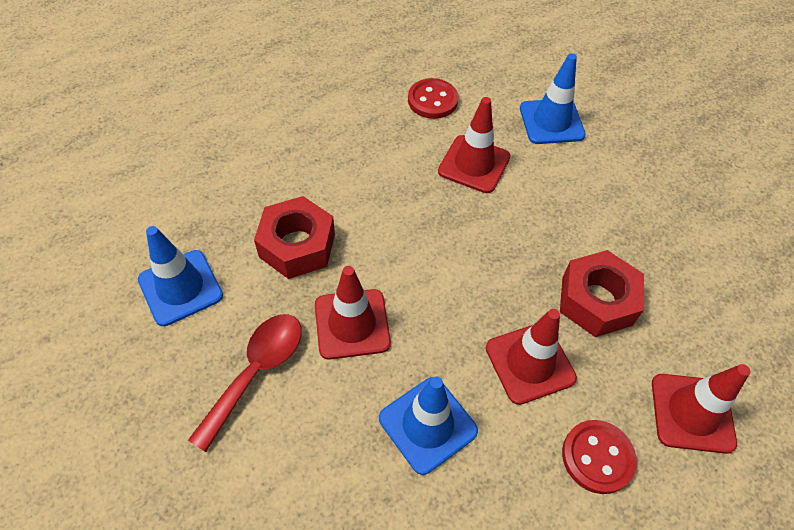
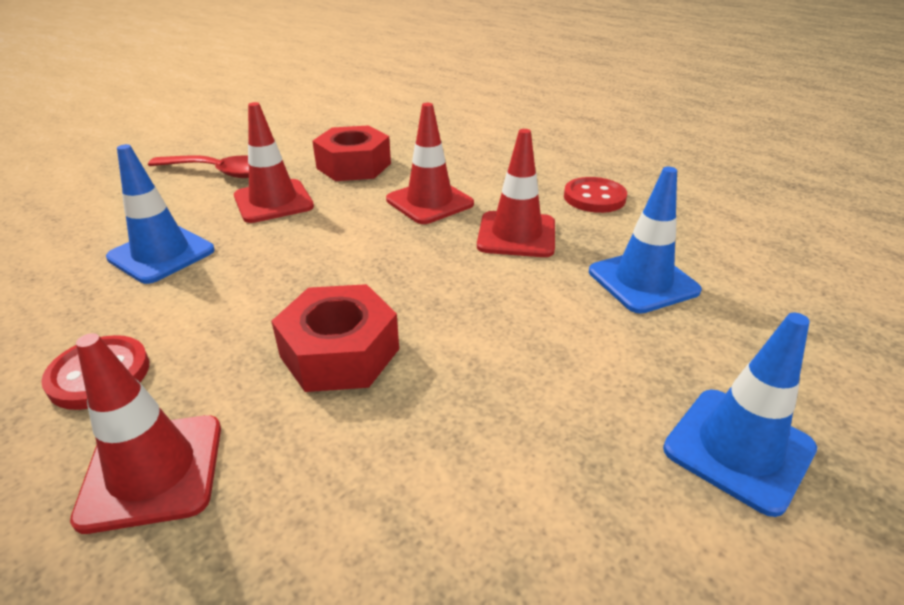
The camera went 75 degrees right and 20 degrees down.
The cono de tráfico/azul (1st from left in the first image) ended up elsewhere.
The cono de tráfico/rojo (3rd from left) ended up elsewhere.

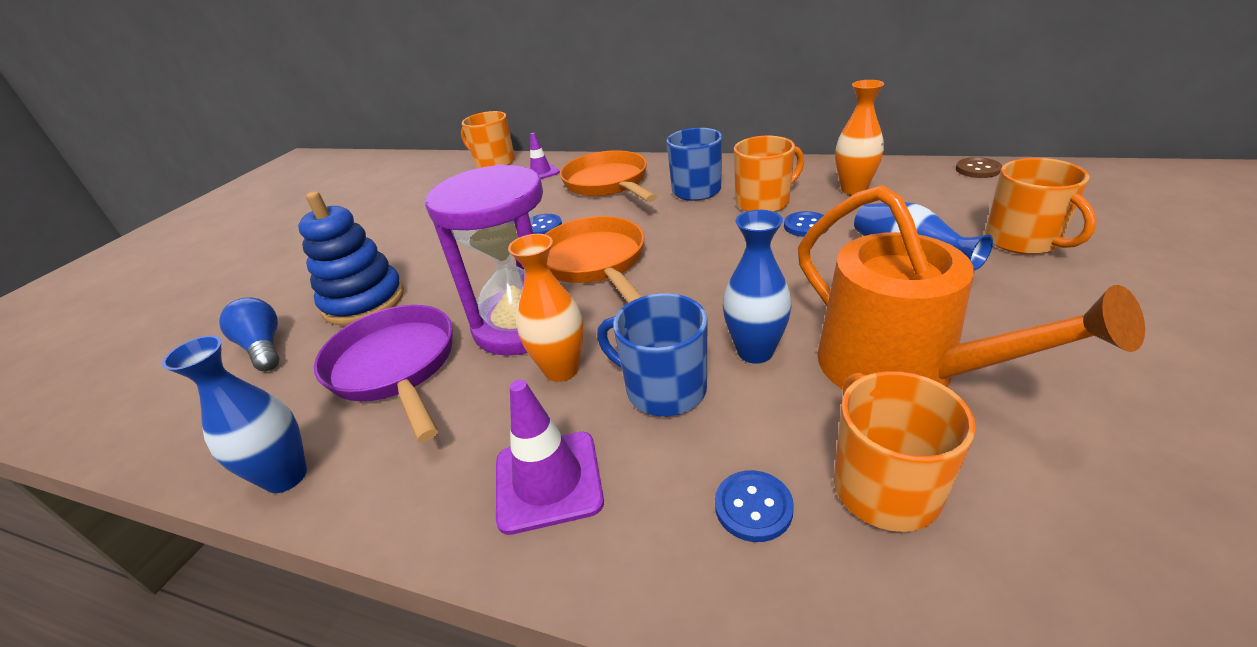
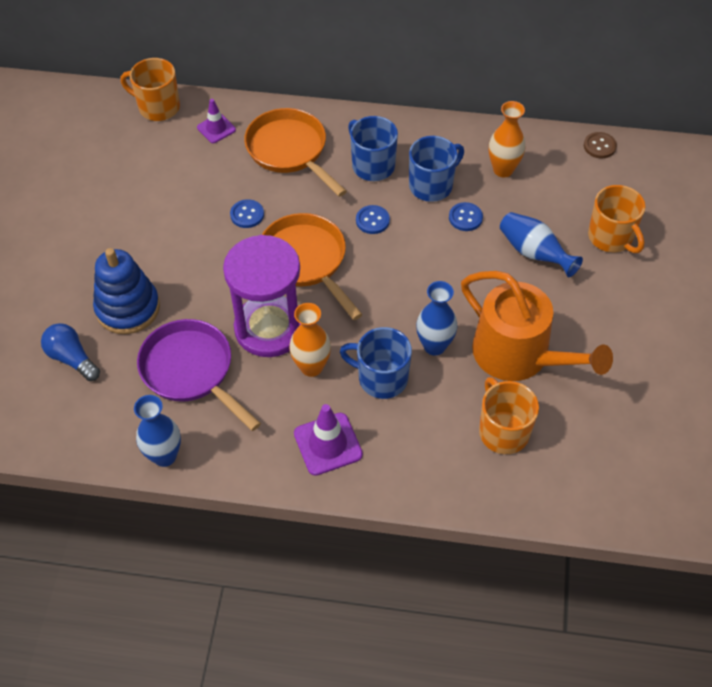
The camera went 15 degrees left and 20 degrees up.
What was the taza/naranja (2nd from left) turned into the taza/azul (3rd from left).
The botón/azul (2nd from left) ended up elsewhere.

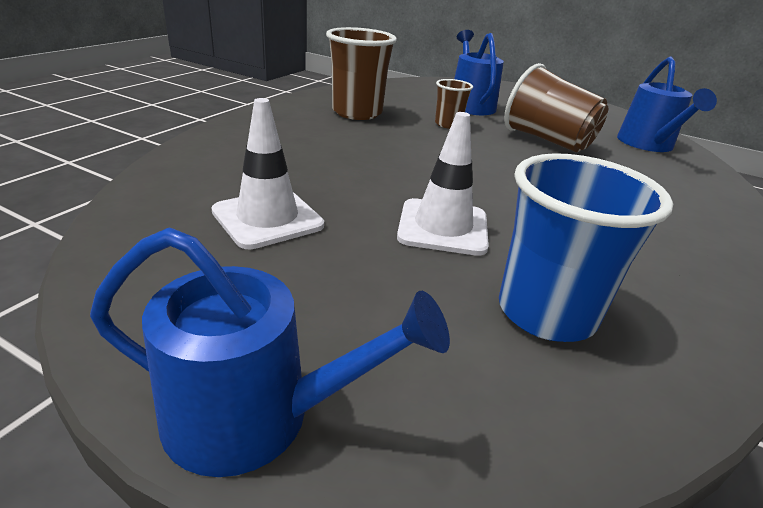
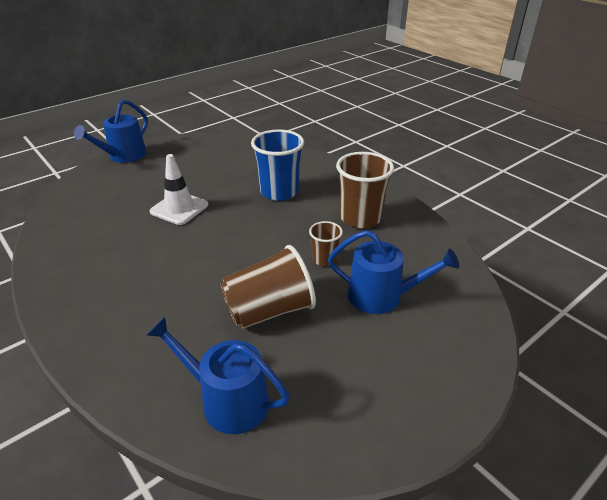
The camera went 115 degrees right and 5 degrees up.
The second view lost the cono de tráfico/blanco (1st from left).
The vaso/azul ended up elsewhere.

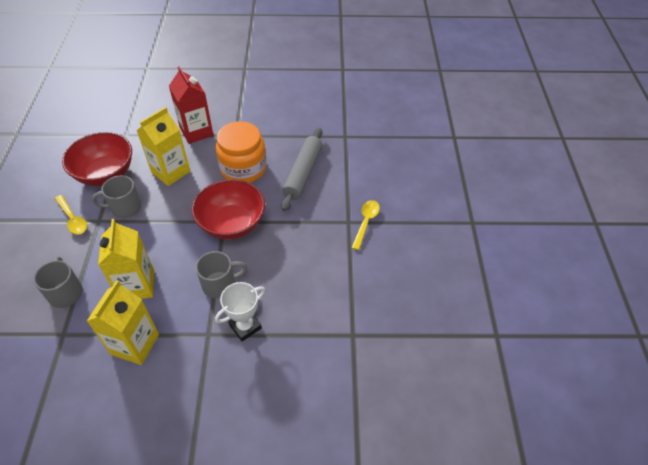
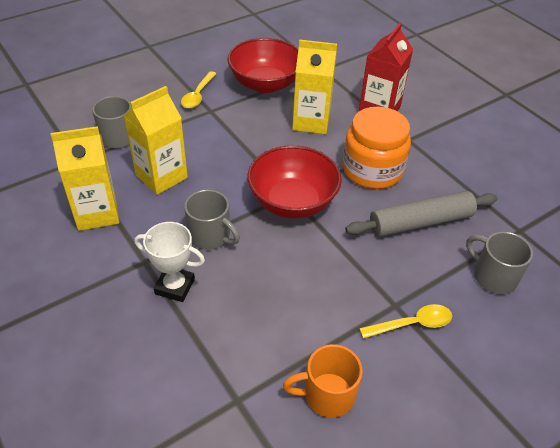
The camera went 55 degrees right and 5 degrees down.
The taza/gris (2nd from left in the first image) ended up elsewhere.
The second view gained the taza/naranja.

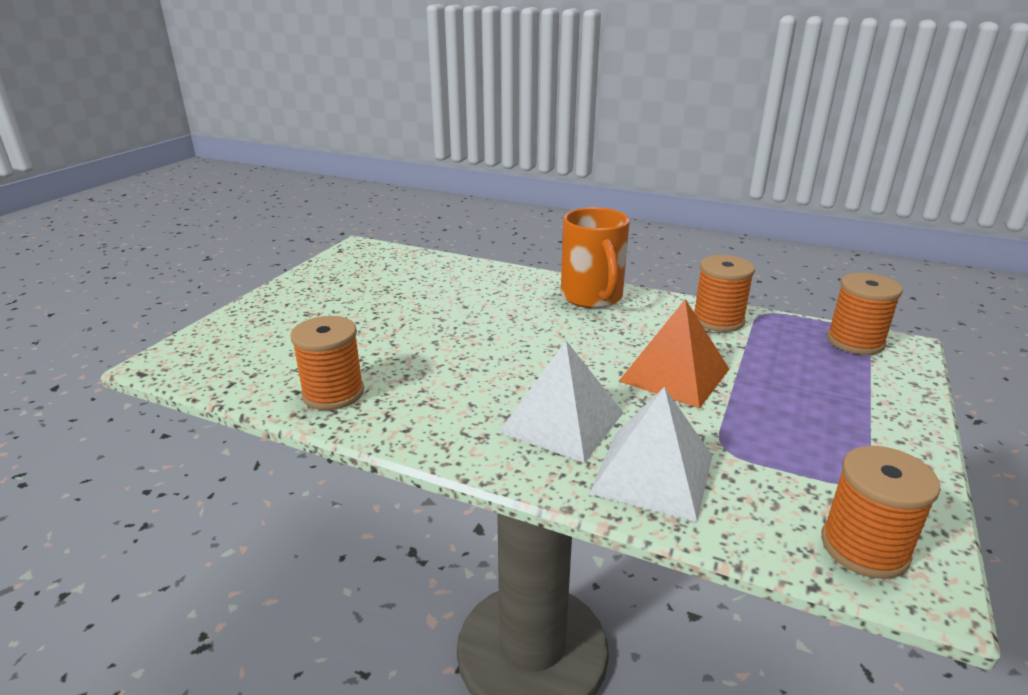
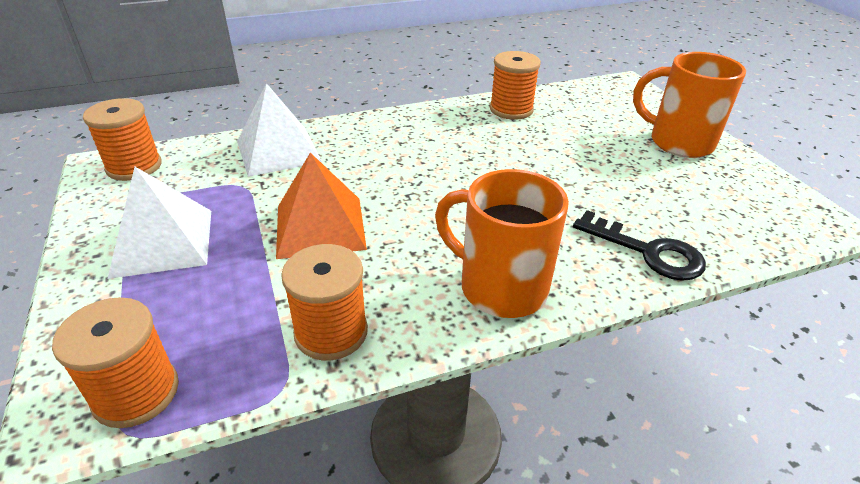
The camera went 135 degrees right and 10 degrees up.
The pirámide/blanco (1st from left) ended up elsewhere.
The second view gained the taza/naranja (2nd from left).
The second view gained the llave/negro.

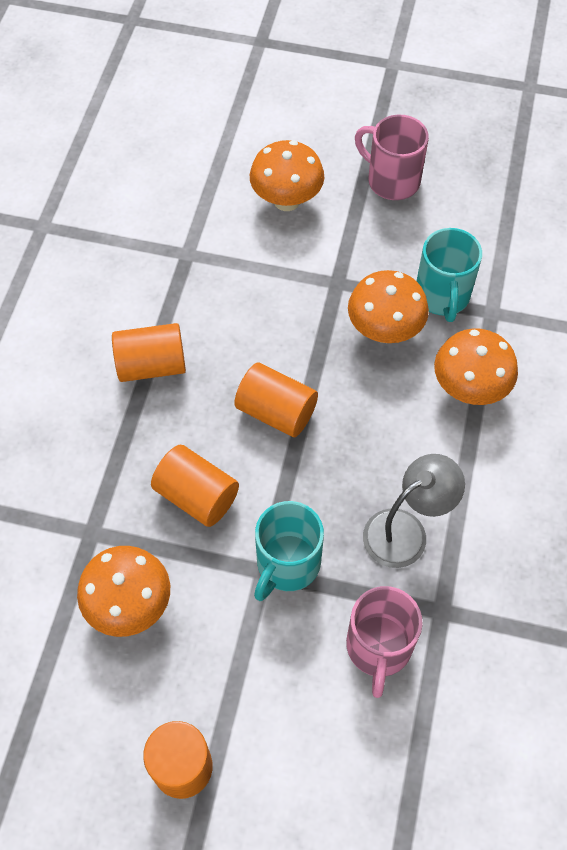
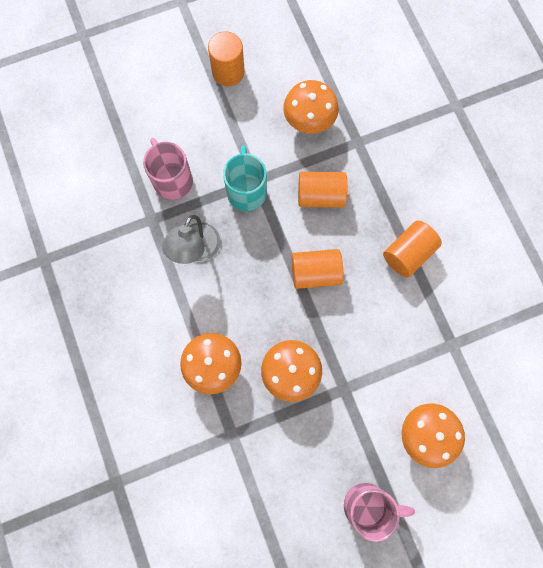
The camera went 145 degrees right and 15 degrees up.
The second view lost the taza/turquesa (2nd from left).

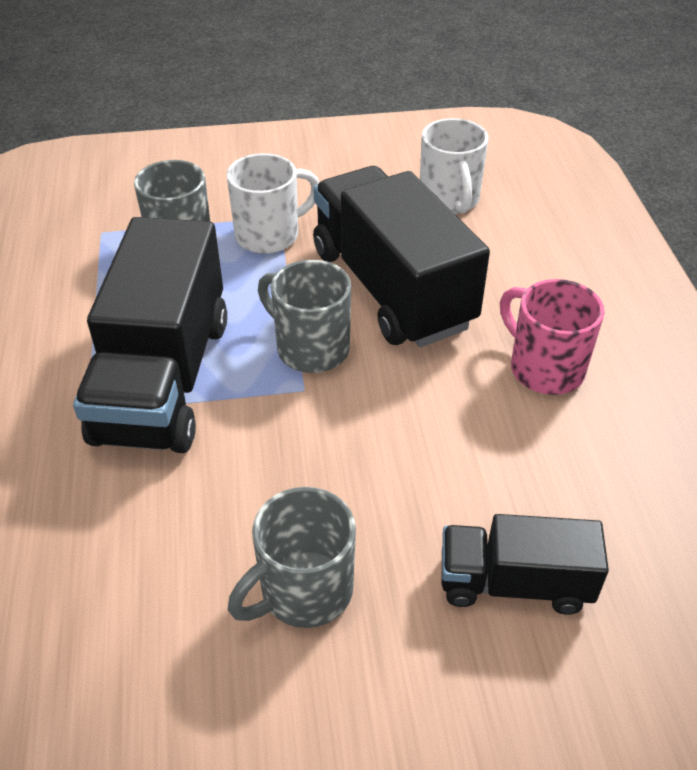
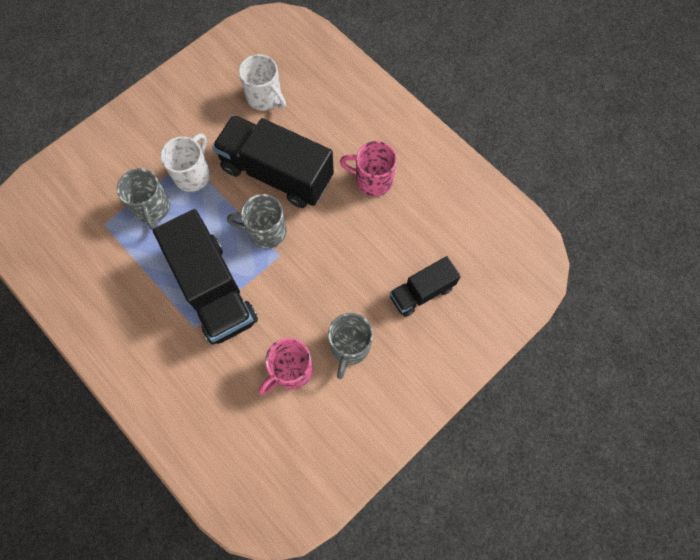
The camera went 35 degrees left and 25 degrees up.
The second view gained the taza/rosa (1st from left).

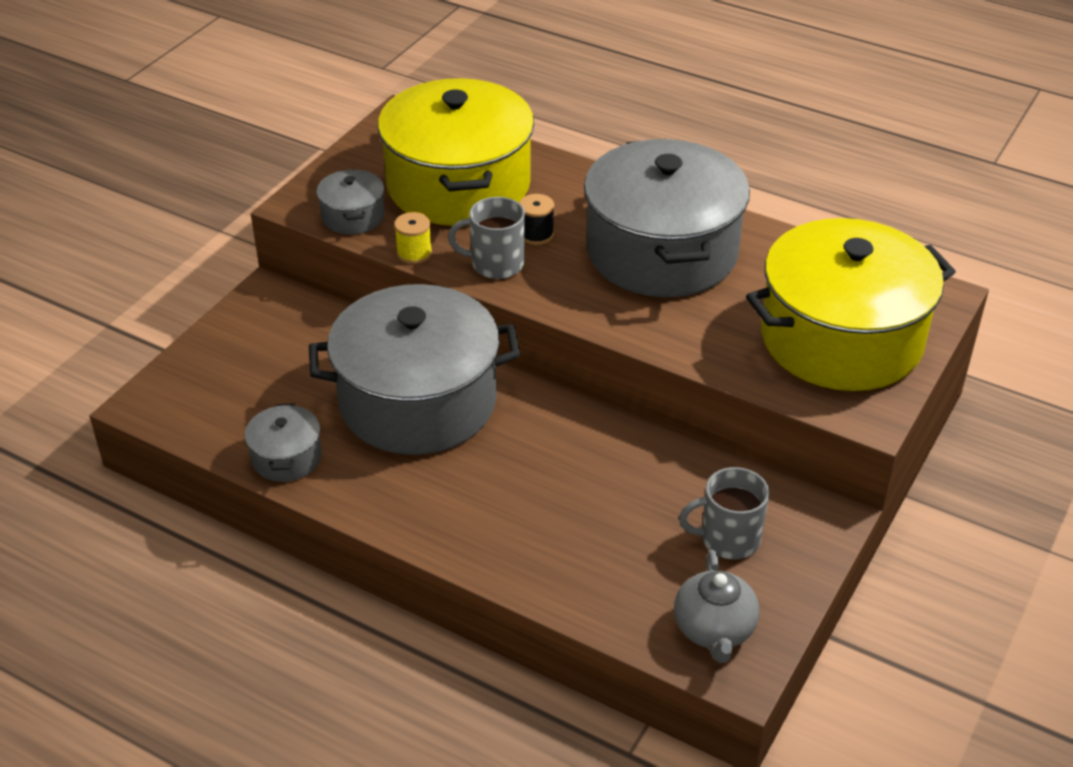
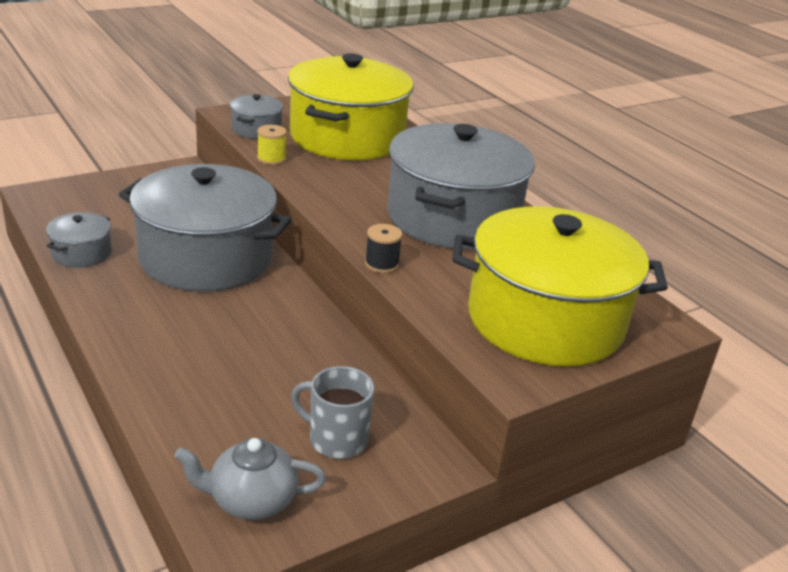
The camera went 25 degrees right and 10 degrees down.
The carrete/negro ended up elsewhere.
The second view lost the taza/gris (1st from left).
The tetera/gris ended up facing another way, 60 degrees clockwise from before.

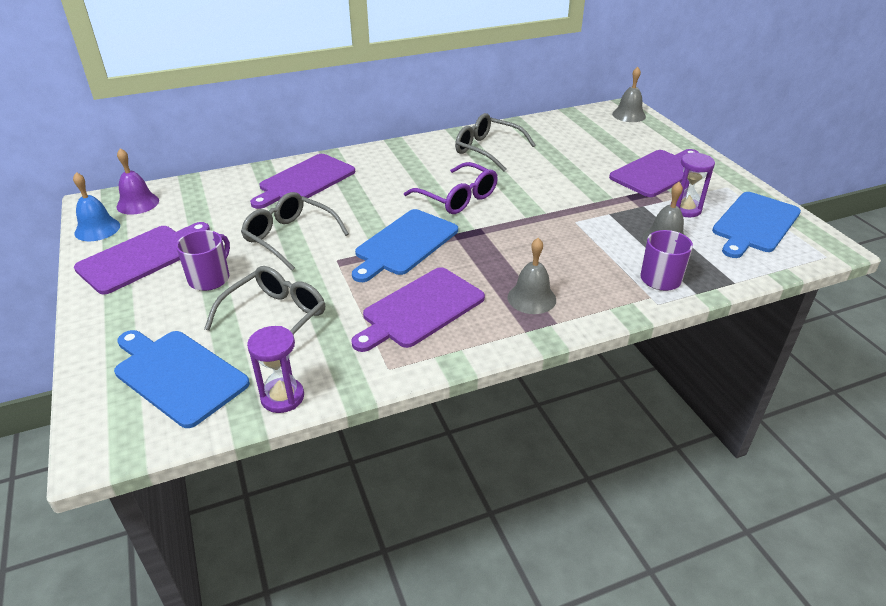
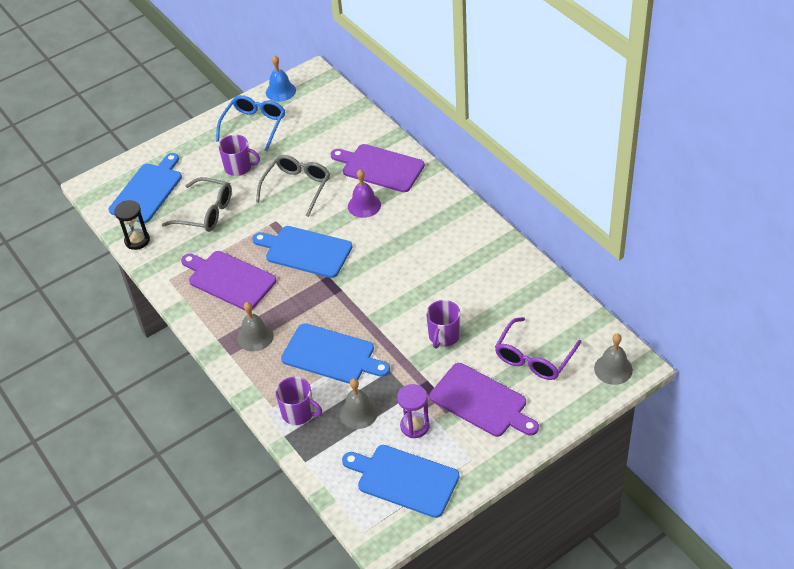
The camera went 80 degrees right and 10 degrees up.
The second view lost the gafas/gris (3rd from left).
The campana/morado ended up elsewhere.
The gafas/morado ended up elsewhere.
Where the tabla de cortar/morado (1st from left) stood, the gafas/azul came to stand.
What was the reloj de arena/morado (1st from left) turned into the reloj de arena/negro.
The second view gained the taza/morado (3rd from left).
The second view gained the tabla de cortar/azul (3rd from left).

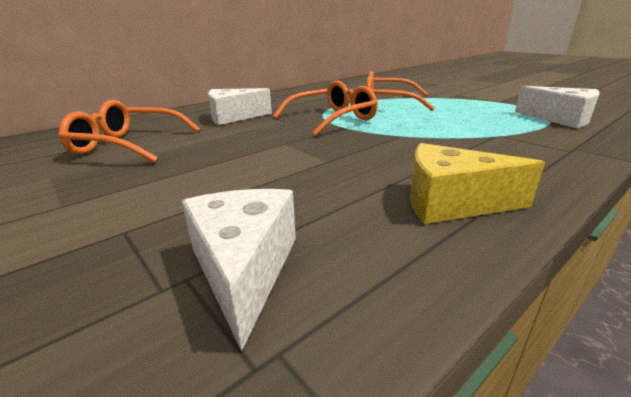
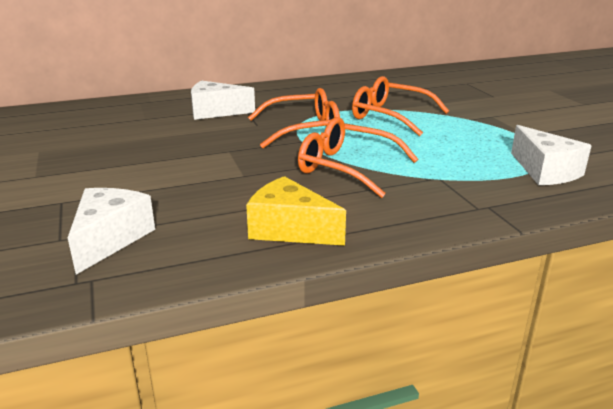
The camera went 20 degrees right and 0 degrees up.
The gafas/naranja (1st from left in the first image) ended up elsewhere.

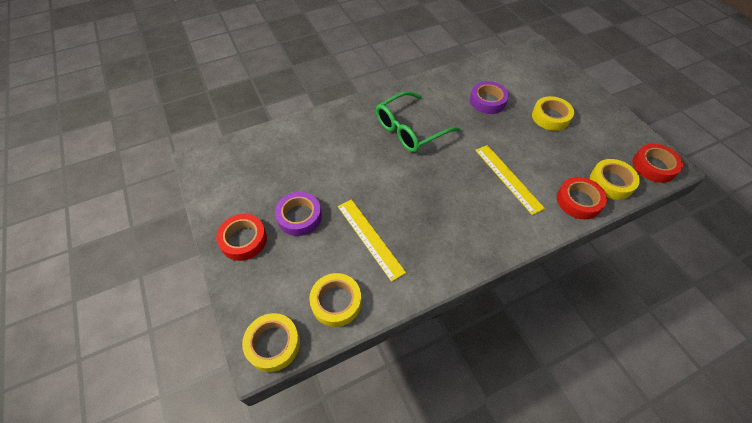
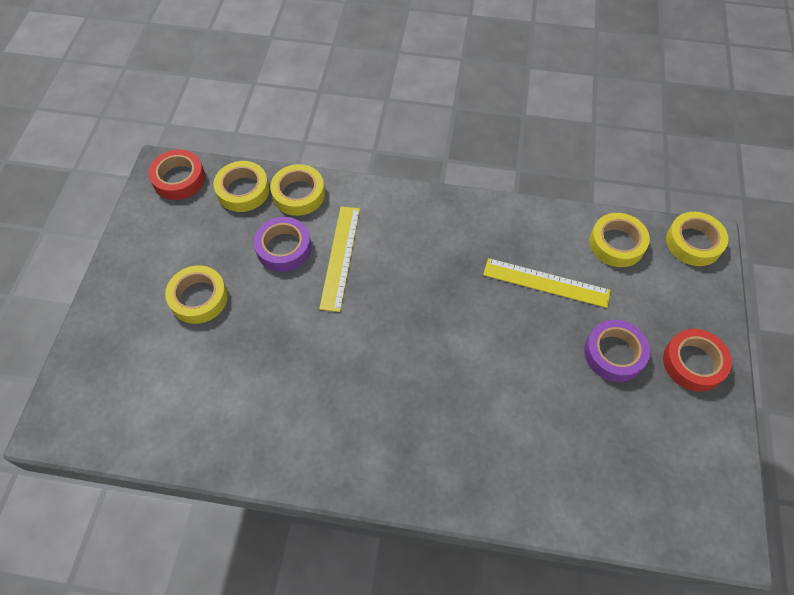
The camera went 145 degrees left and 5 degrees up.
The cinta adhesiva/morado (2nd from left in the first image) ended up elsewhere.
The second view lost the gafas/verde.
What was the cinta adhesiva/rojo (2nd from left) turned into the cinta adhesiva/amarillo (3rd from left).
The regla/amarillo (1st from left in the first image) ended up facing another way, 75 degrees counterclockwise from before.

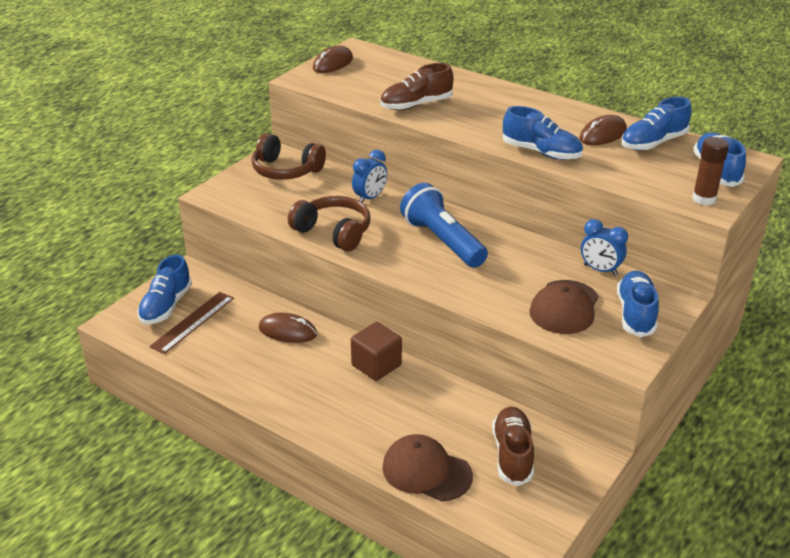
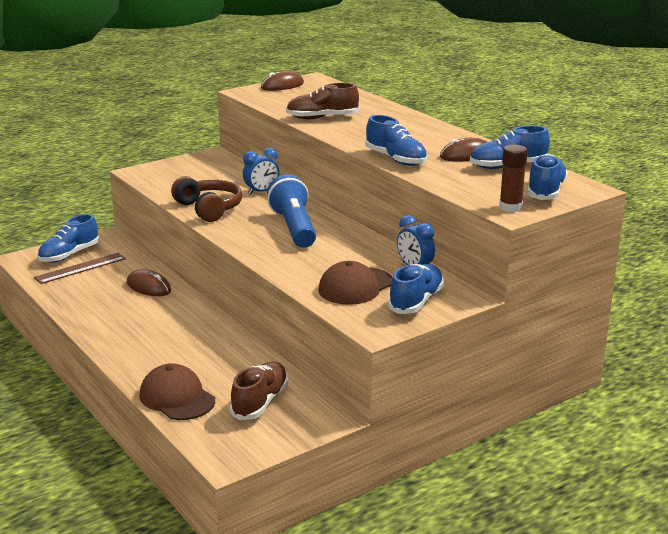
The camera went 20 degrees right and 10 degrees down.
The second view lost the auriculares/marrón (1st from left).
The second view lost the cubo/marrón.

